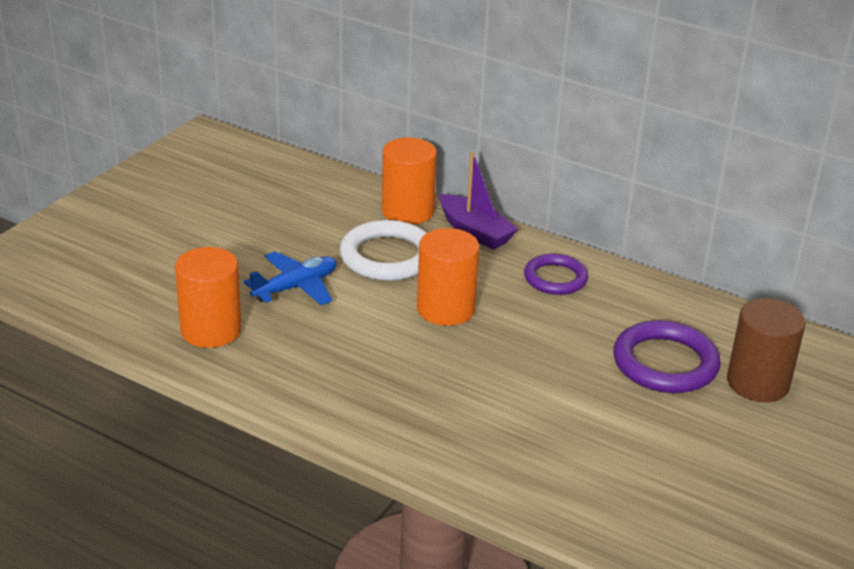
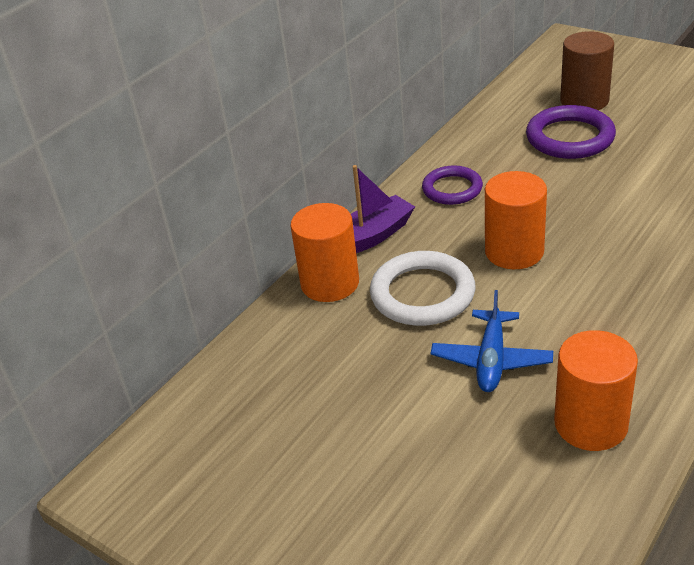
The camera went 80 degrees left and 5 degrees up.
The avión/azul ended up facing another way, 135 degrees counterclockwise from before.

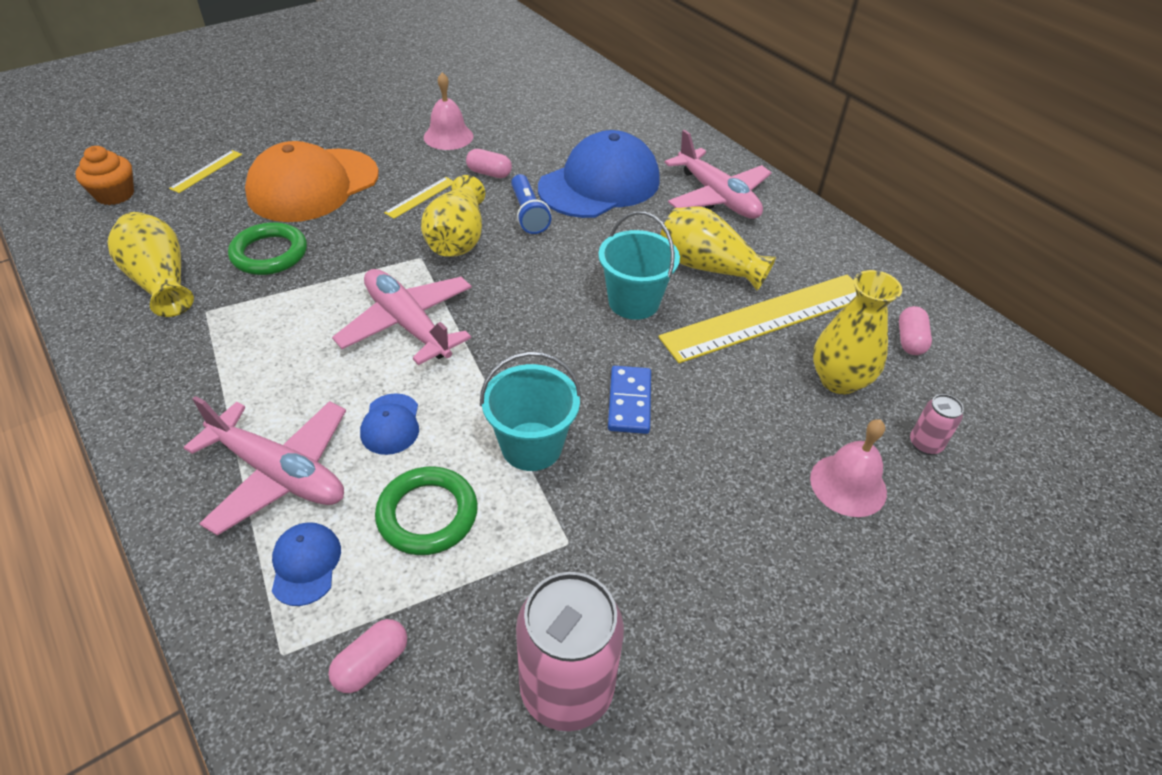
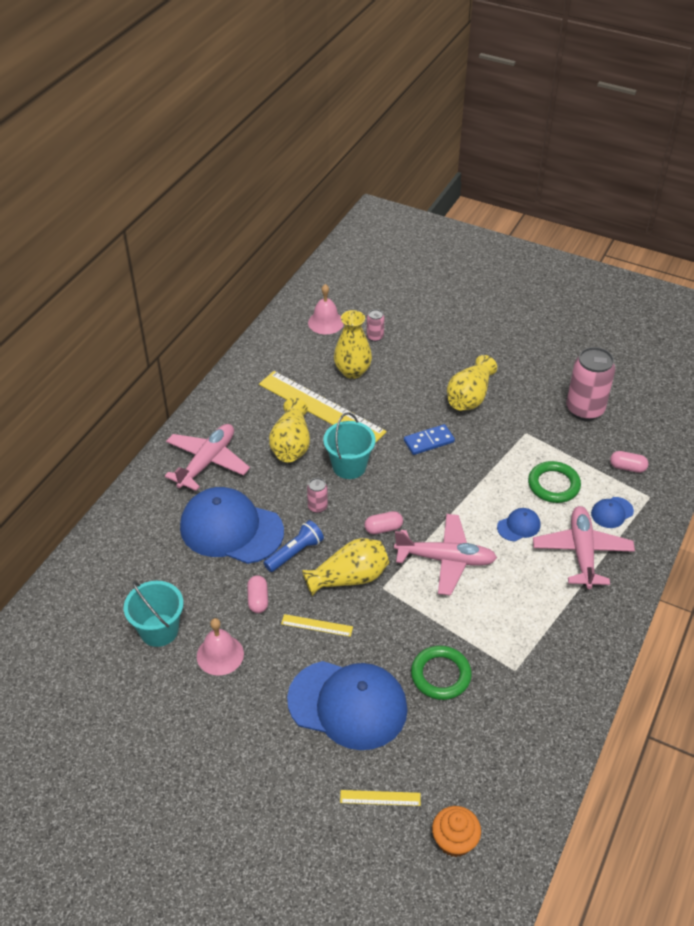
The camera went 115 degrees left and 0 degrees up.
What was the gorra/naranja turned into the gorra/azul (2nd from left).
The florero/amarillo (1st from left in the first image) ended up elsewhere.
The avión/rosa (2nd from left) ended up facing another way, 105 degrees counterclockwise from before.
The cápsula/rosa (3rd from left in the first image) ended up elsewhere.
The balde/turquesa (1st from left) ended up elsewhere.
The campana/rosa (2nd from left) ended up elsewhere.
The second view gained the lata/rosa (1st from left).

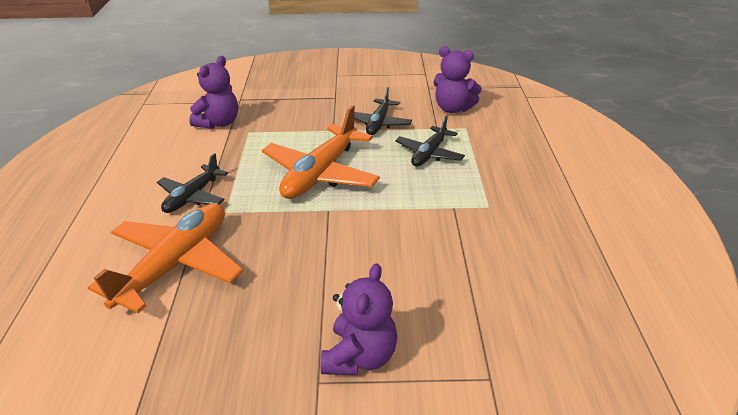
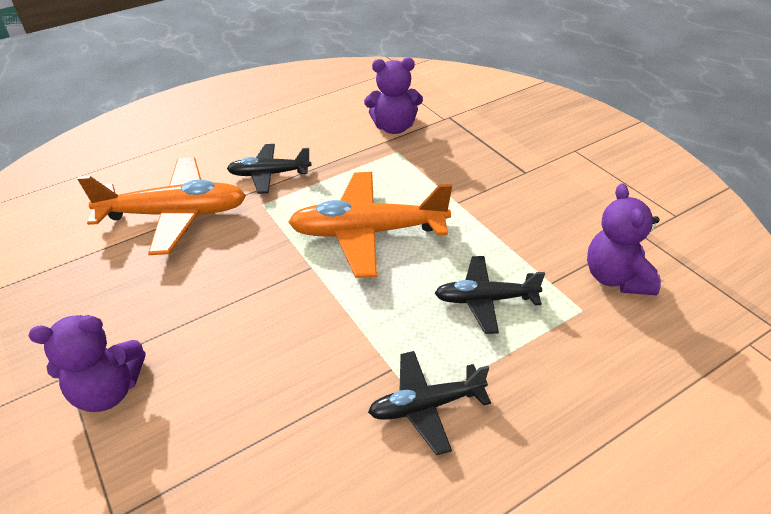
The camera went 60 degrees right and 5 degrees up.
The avión/negro (2nd from left) ended up elsewhere.

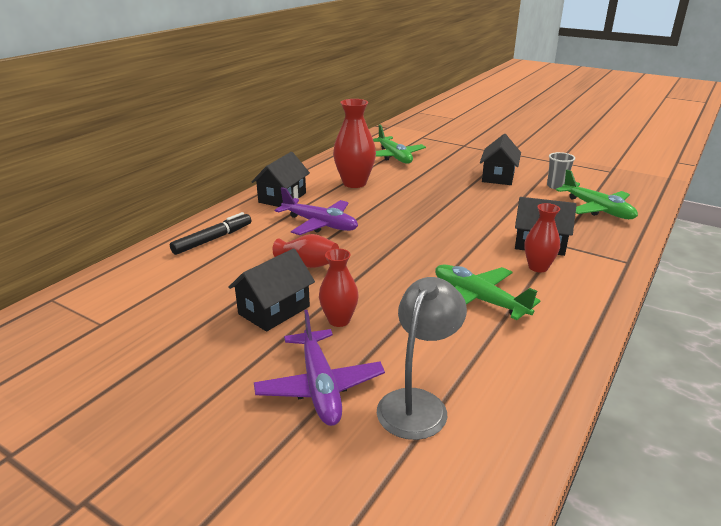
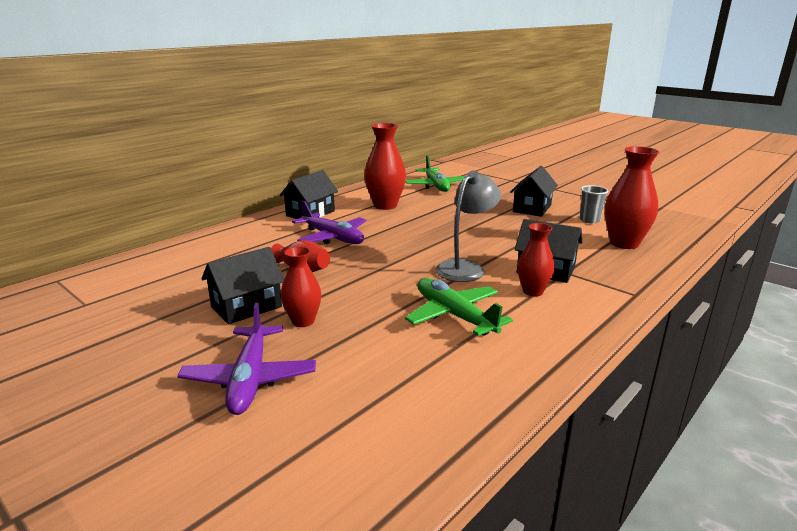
The camera went 10 degrees right and 5 degrees down.
Where the avión/verde (3rd from left) stood, the florero/rojo (5th from left) came to stand.
The second view lost the rotulador/negro.
The lámpara/gris ended up elsewhere.

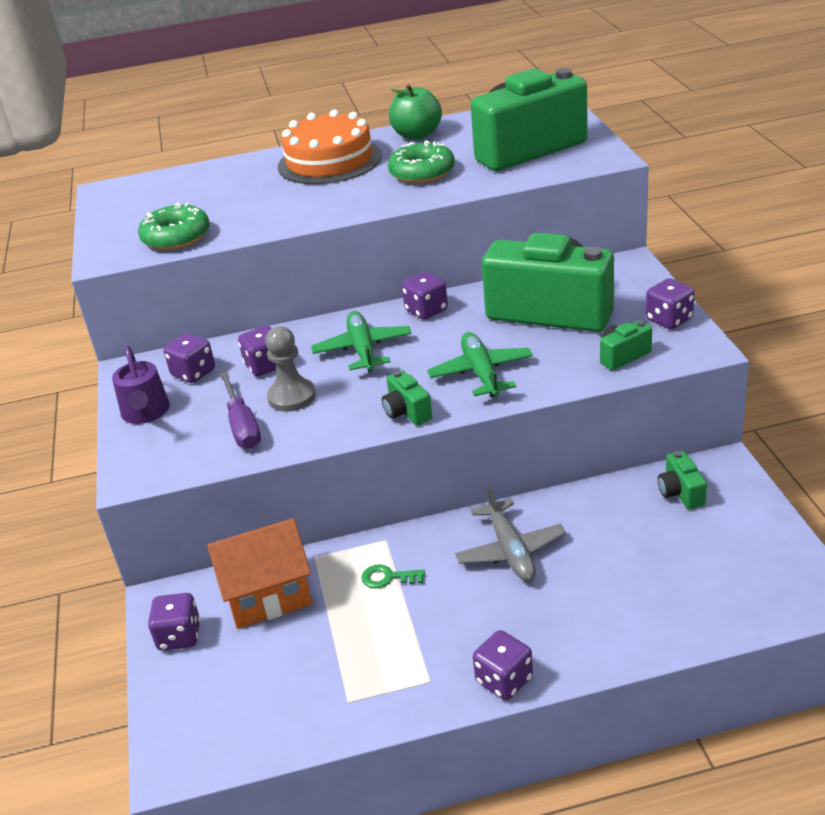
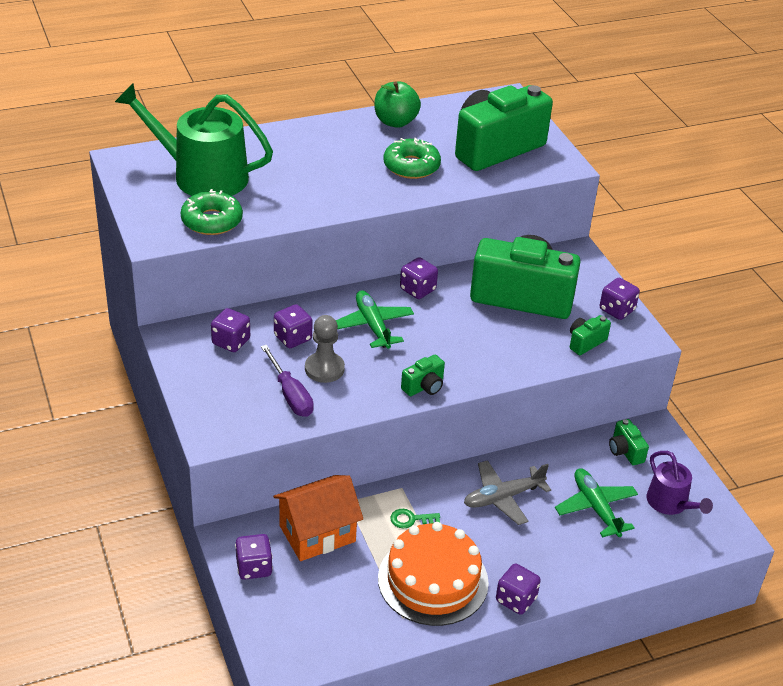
The camera went 15 degrees left and 5 degrees up.
The tarta/naranja ended up elsewhere.
The avión/verde (2nd from left) ended up elsewhere.
The regadera/morado ended up elsewhere.
The cámara/verde (1st from left) ended up facing another way, 90 degrees counterclockwise from before.
The avión/gris ended up facing another way, 90 degrees clockwise from before.
The second view gained the regadera/verde.

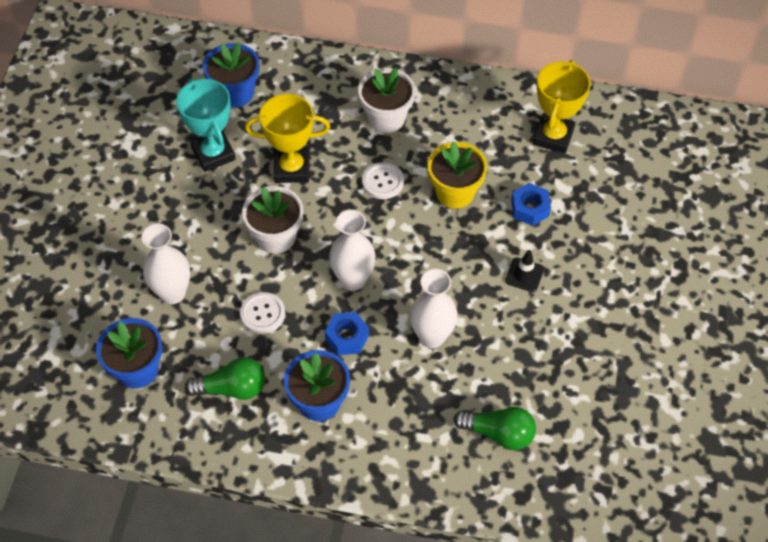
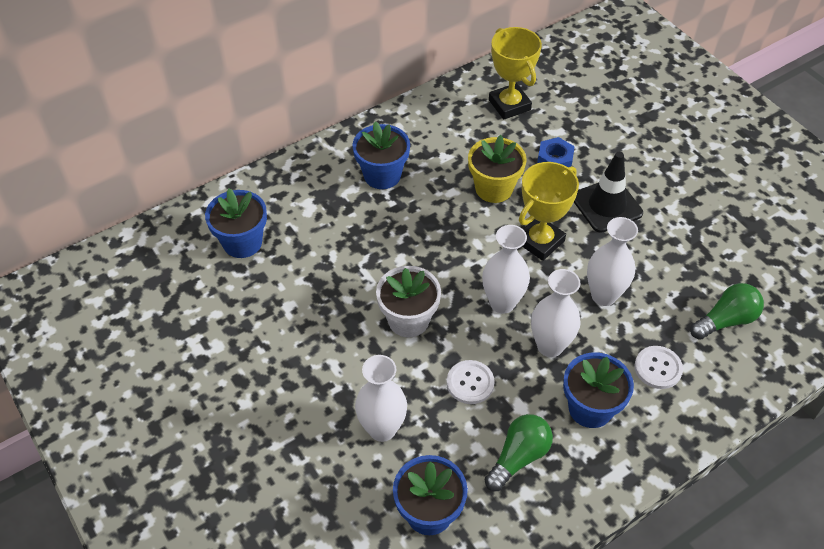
The camera went 45 degrees left and 5 degrees down.
What was the maceta/blanco (2nd from left) turned into the maceta/azul (2nd from left).
The second view lost the trofeo/turquesa.
The trofeo/amarillo (1st from left in the first image) ended up elsewhere.
The botón/blanco (2nd from left) ended up elsewhere.
The size of the cono de tráfico/negro changed by a factor of 1.79.
Where the tuerca/azul (1st from left) stood, the florero/blanco (3rd from left) came to stand.

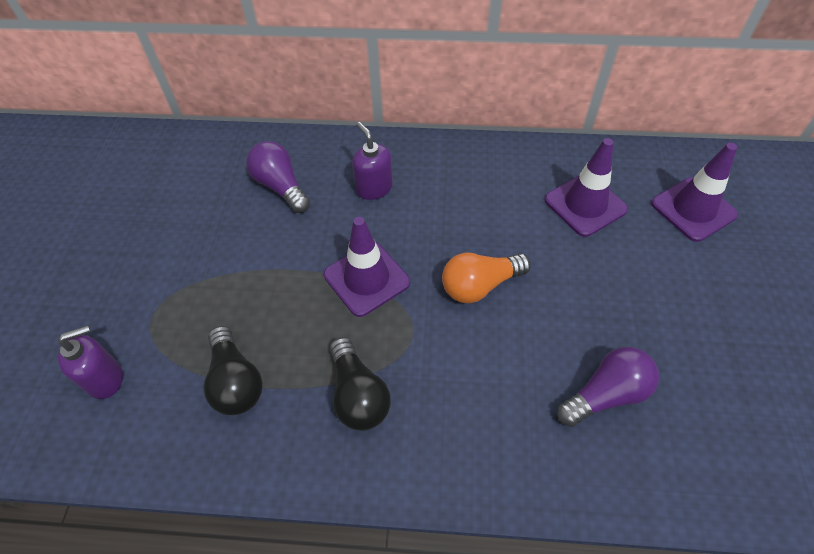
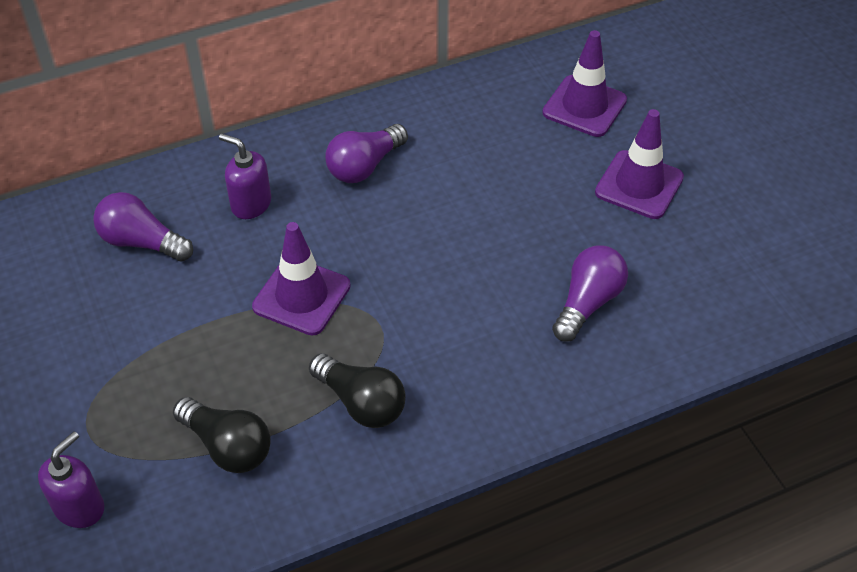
The camera went 30 degrees left and 5 degrees down.
The cono de tráfico/morado (2nd from left in the first image) ended up elsewhere.
The second view lost the bombilla/naranja.
The second view gained the bombilla/morado (2nd from left).

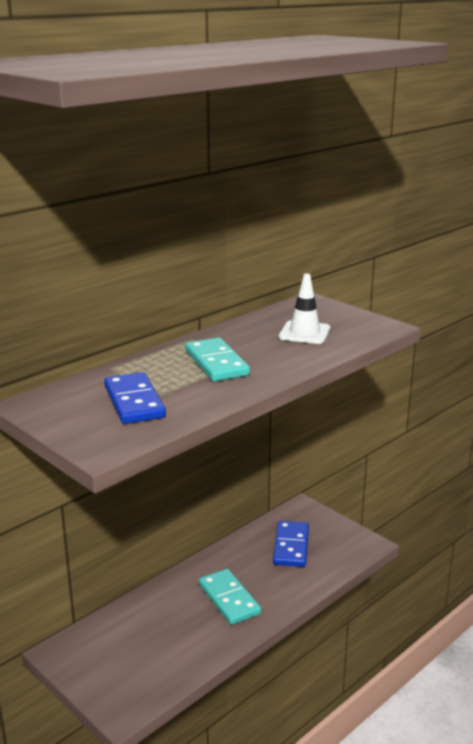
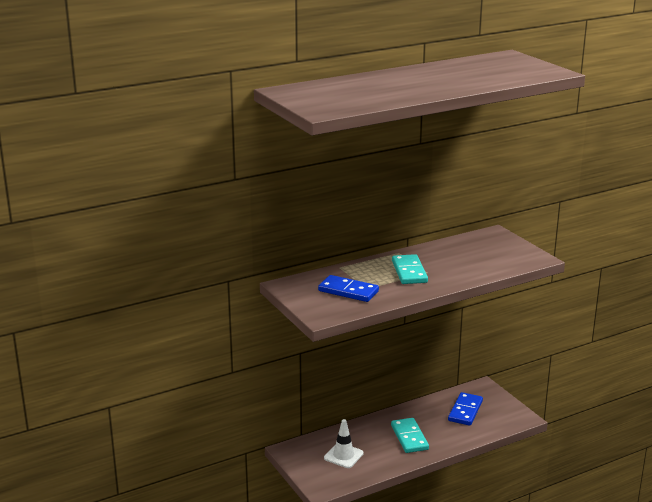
The camera went 15 degrees right and 0 degrees up.
The cono de tráfico/blanco ended up elsewhere.
The ficha de dominó/azul (1st from left) ended up facing another way, 60 degrees counterclockwise from before.

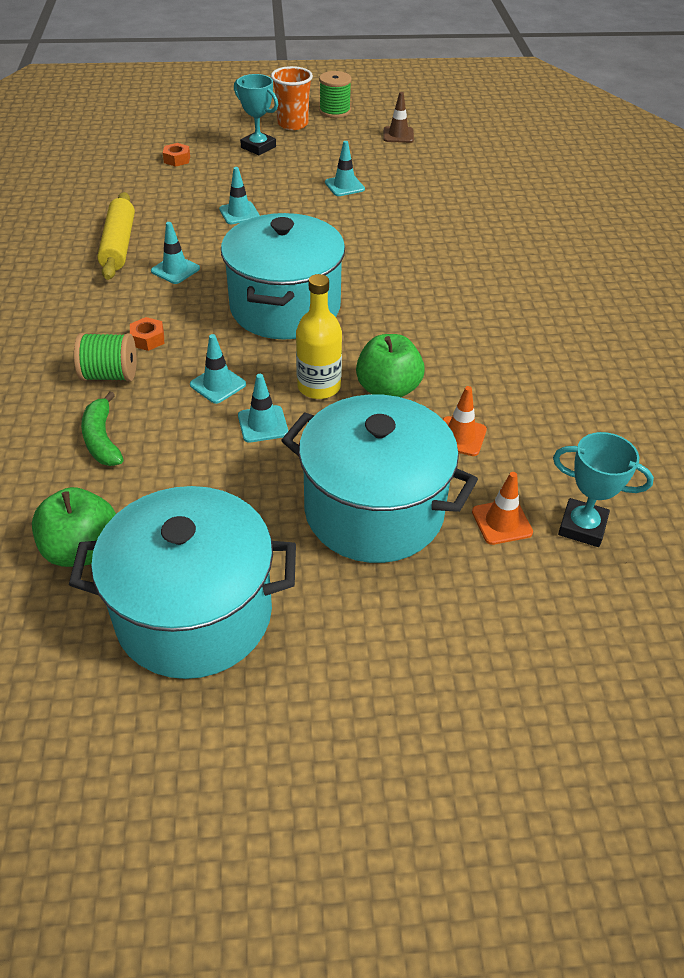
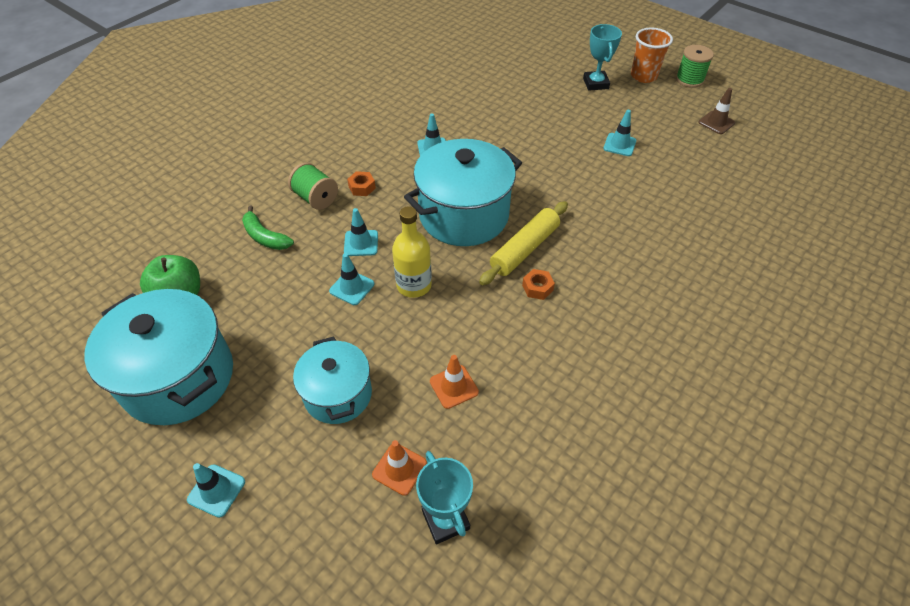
The camera went 45 degrees right and 5 degrees up.
The tuerca/naranja (2nd from left) ended up elsewhere.
The cono de tráfico/turquesa (3rd from left in the first image) ended up elsewhere.
The rodillo/amarillo ended up elsewhere.
The second view lost the manzana/verde (2nd from left).
The plátano/verde ended up facing another way, 75 degrees counterclockwise from before.
The size of the olla/turquesa (3rd from left in the first image) changed by a factor of 0.61.

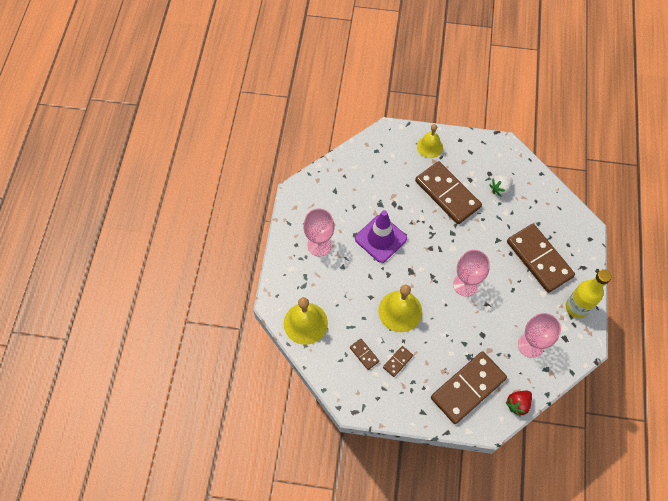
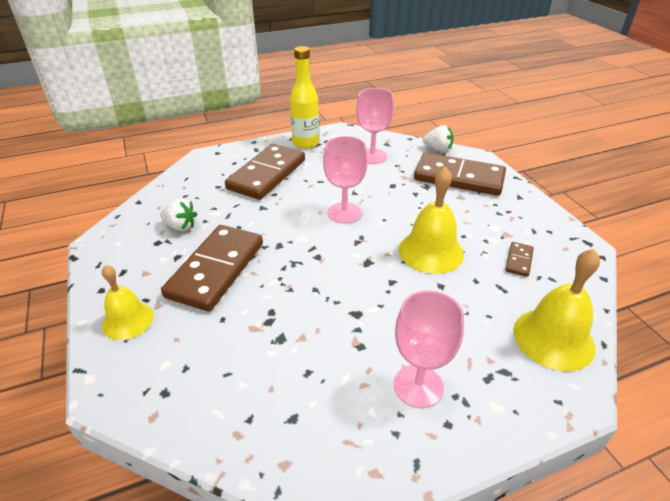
The camera went 120 degrees left and 25 degrees down.
The second view lost the cono de tráfico/morado.
The second view lost the ficha de dominó/marrón (2nd from left).
What was the fresa/rojo turned into the fresa/blanco (2nd from left).

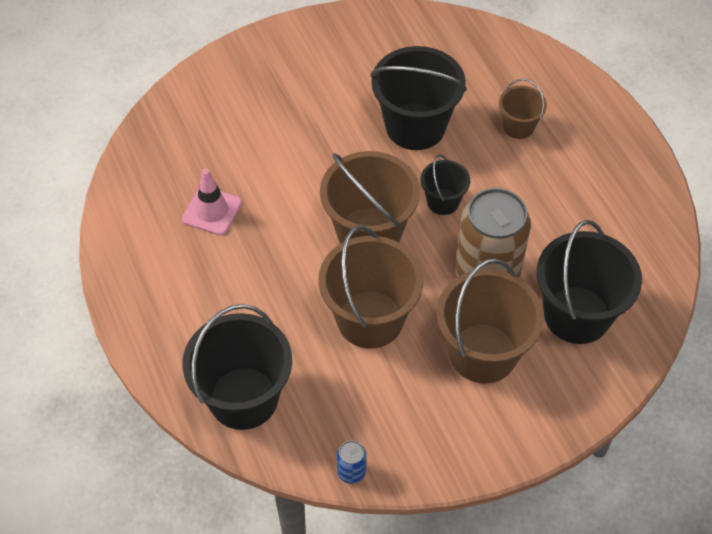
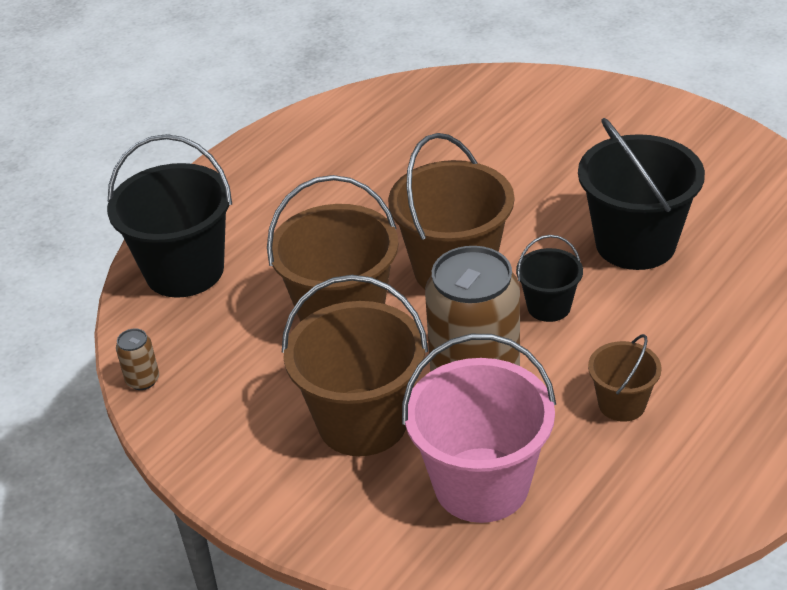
The camera went 65 degrees right and 15 degrees down.
The balde/marrón (4th from left) ended up elsewhere.
The second view lost the cono de tráfico/rosa.
What was the balde/negro (4th from left) turned into the balde/rosa.
What was the lata/azul turned into the lata/marrón (1st from left).

